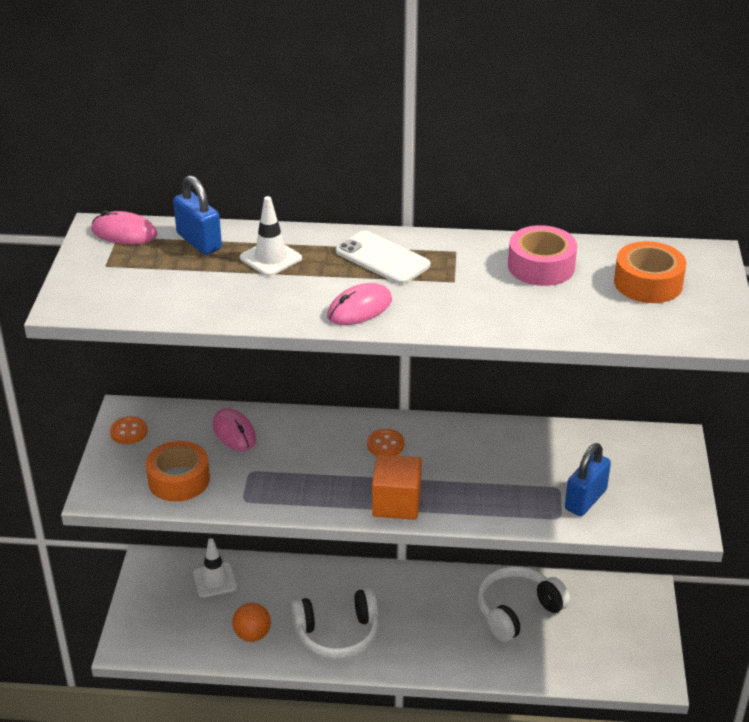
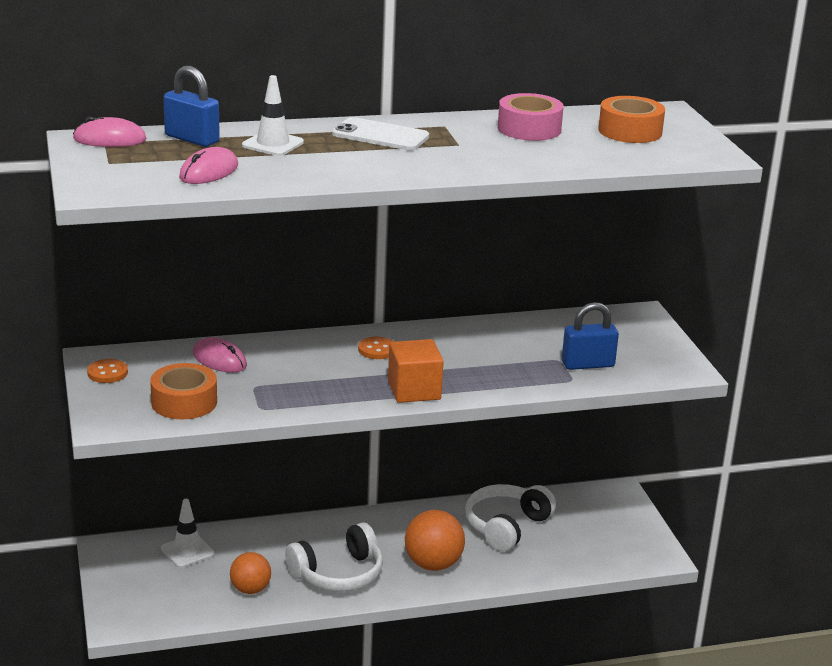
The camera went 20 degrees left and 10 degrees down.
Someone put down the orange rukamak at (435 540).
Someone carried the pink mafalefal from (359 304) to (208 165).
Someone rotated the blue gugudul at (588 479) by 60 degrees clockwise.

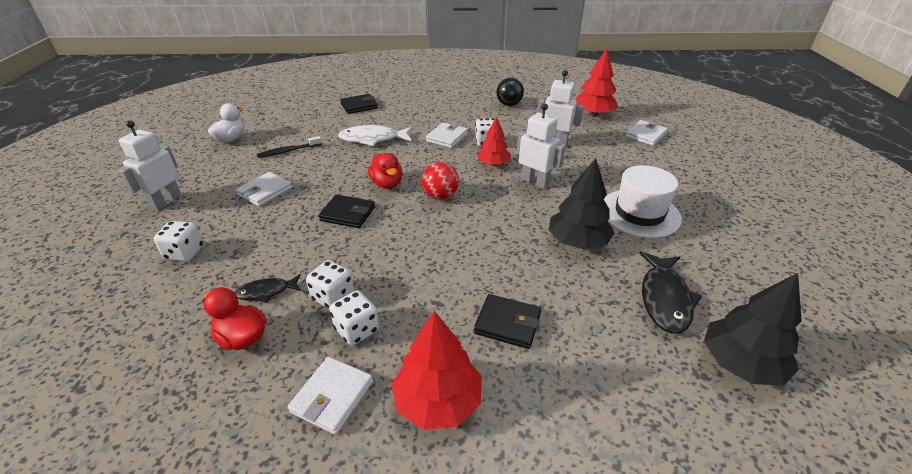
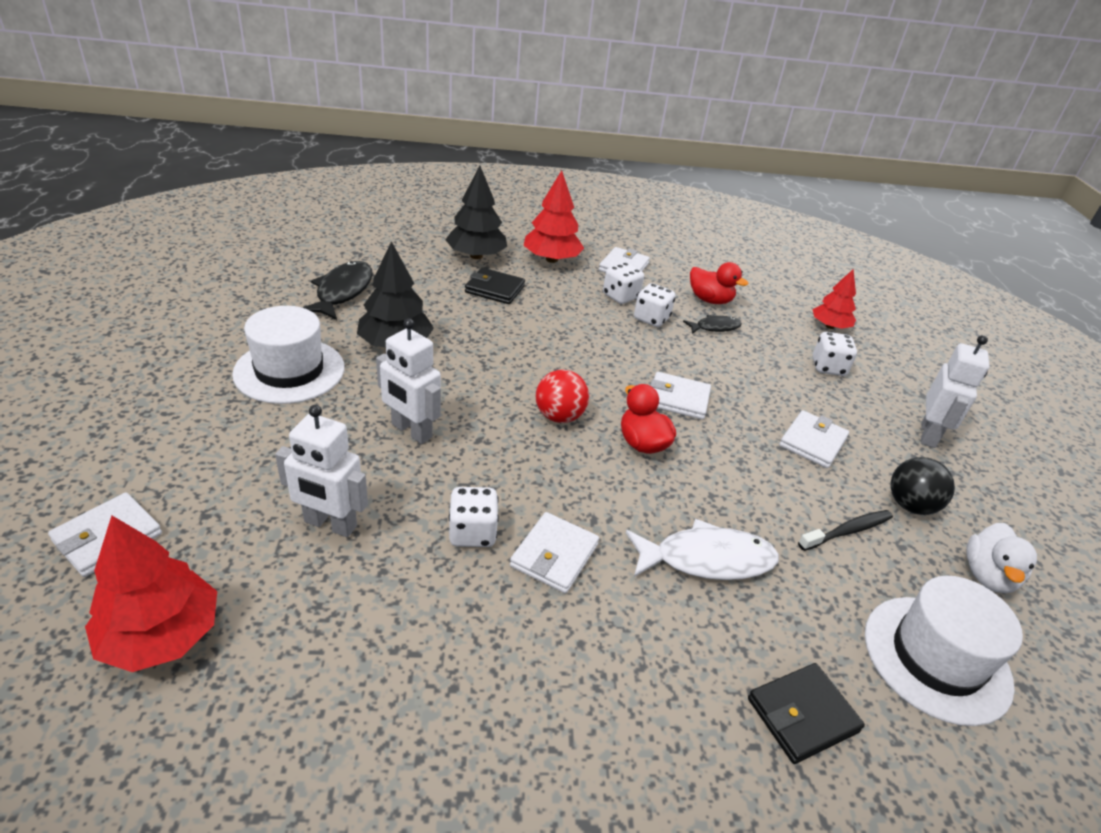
The camera went 175 degrees right and 0 degrees up.
Someone put down the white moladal at (944 651).
Someone carried the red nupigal from (494 141) to (834 299).
Someone carried the black rukamak from (510 92) to (922 486).
Someone carried the black nupigal from (753 329) to (476 212).
Someone repainted the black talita at (346 211), which became the white talita at (680 396).

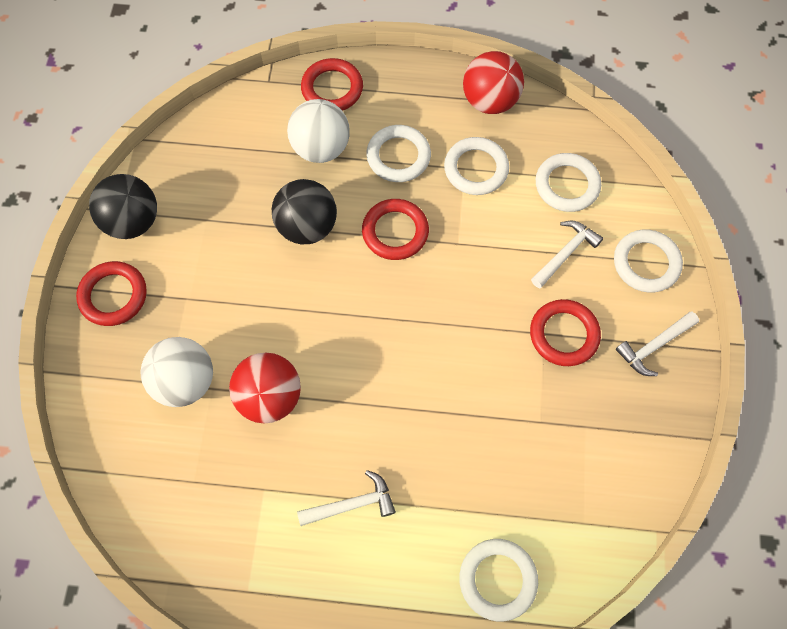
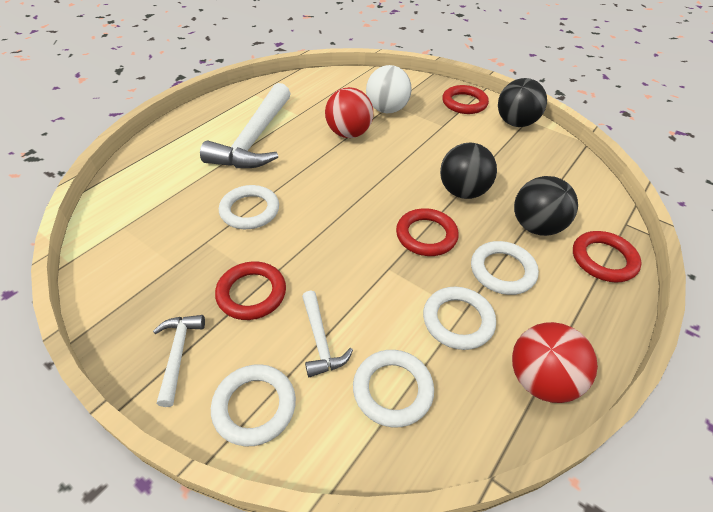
The camera went 120 degrees right and 20 degrees down.
Someone carried the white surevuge from (498 580) to (249 207).
Someone repainted the white rukamak at (318 131), which became the black rukamak at (546 206).
Someone scaled the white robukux at (346 498) by 2.10.

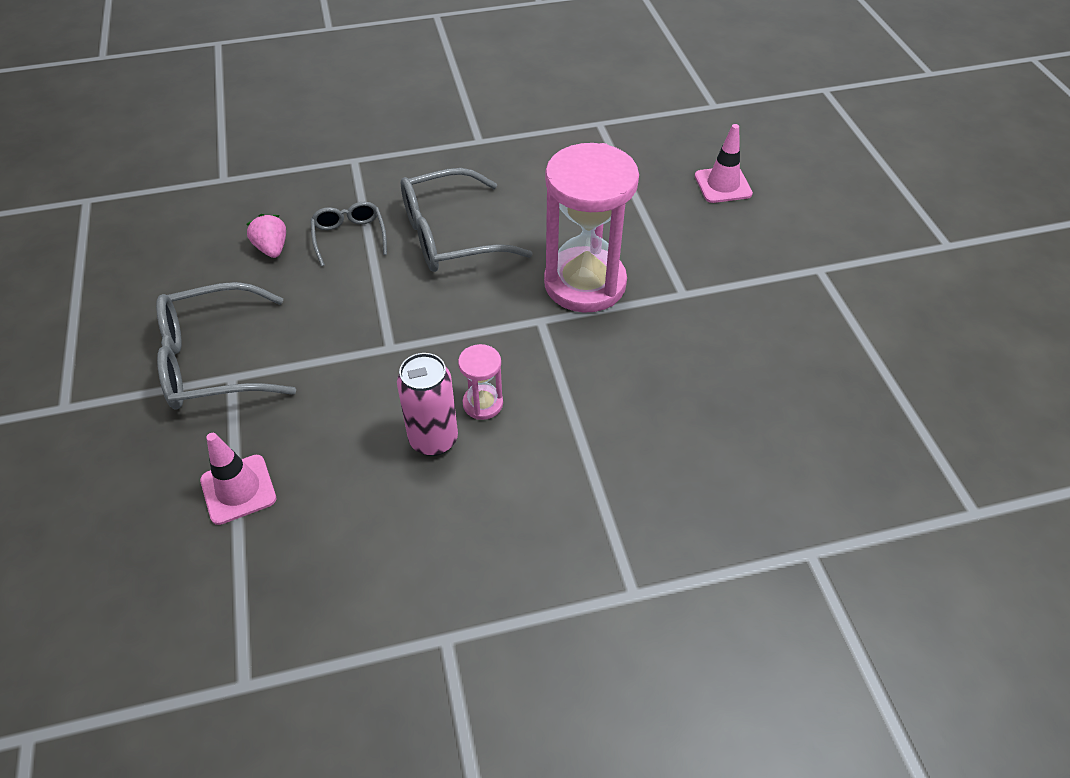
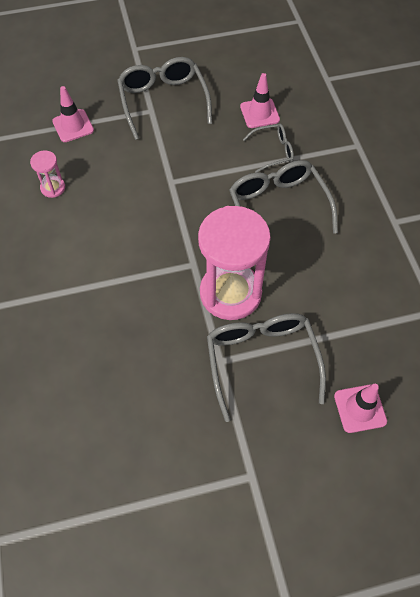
The camera went 90 degrees right and 10 degrees up.
Someone took away the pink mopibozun at (427 404).
Someone put down the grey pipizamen at (266 367).
Someone carried the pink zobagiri from (480 382) to (47 174).
Someone swapped the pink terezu at (266 236) for the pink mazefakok at (260 100).

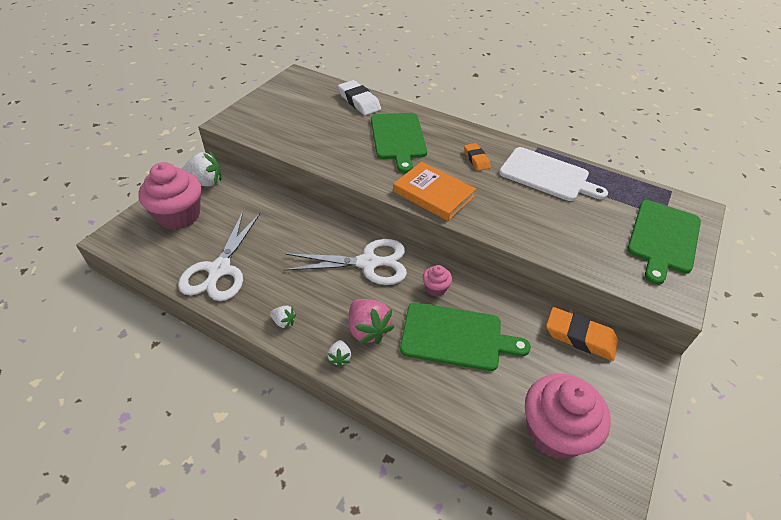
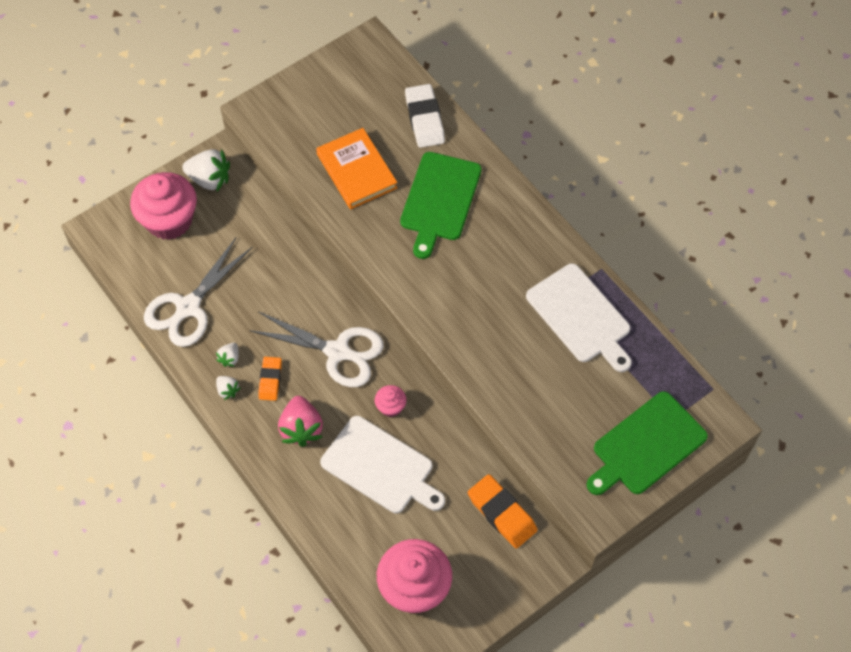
The camera went 25 degrees right and 15 degrees up.
Someone carried the white terezu from (339 353) to (227 355).
Someone carried the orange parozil from (434 191) to (356 168).
Someone carried the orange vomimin from (477 157) to (270 379).
Someone repainted the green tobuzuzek at (465 336), which became the white tobuzuzek at (382 464).

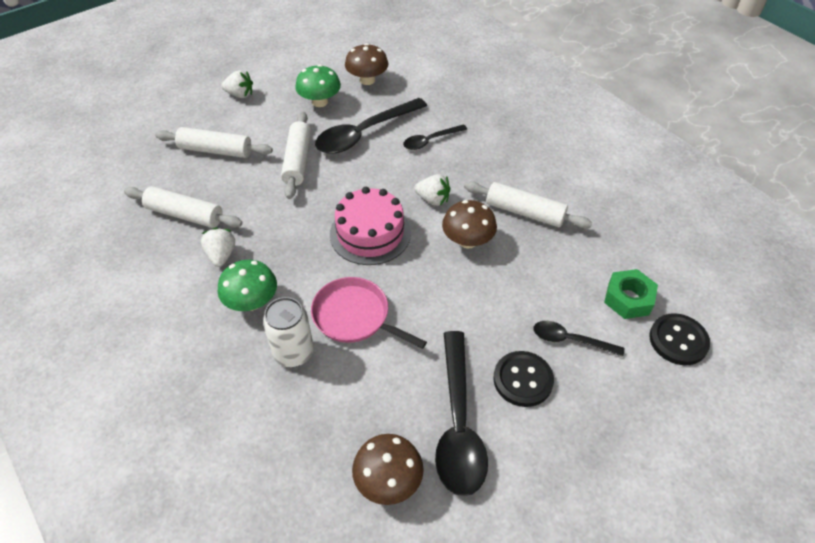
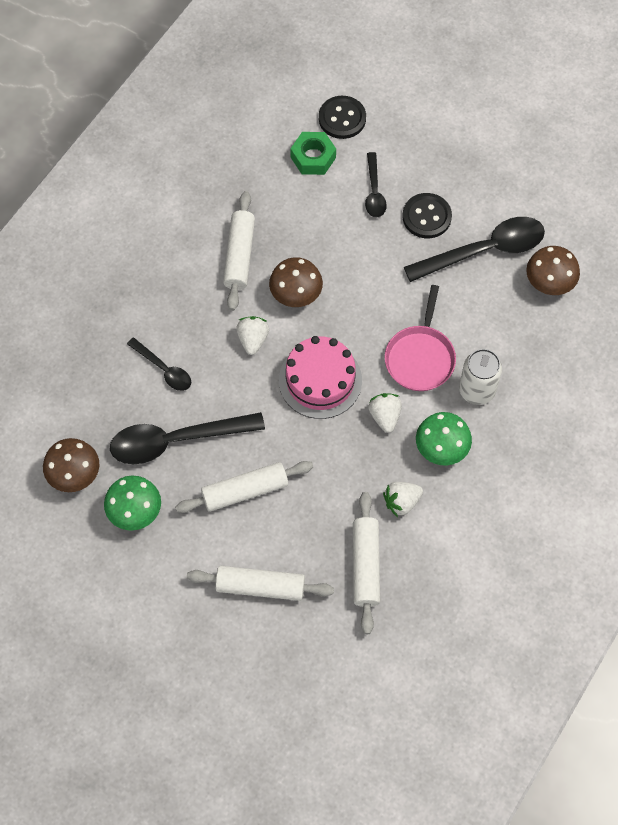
The camera went 110 degrees left and 15 degrees up.
Someone carried the white terezu from (237 84) to (385 413).
Someone rotated the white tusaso at (214 142) by 75 degrees counterclockwise.
Someone rotated the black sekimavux at (371 126) by 135 degrees clockwise.

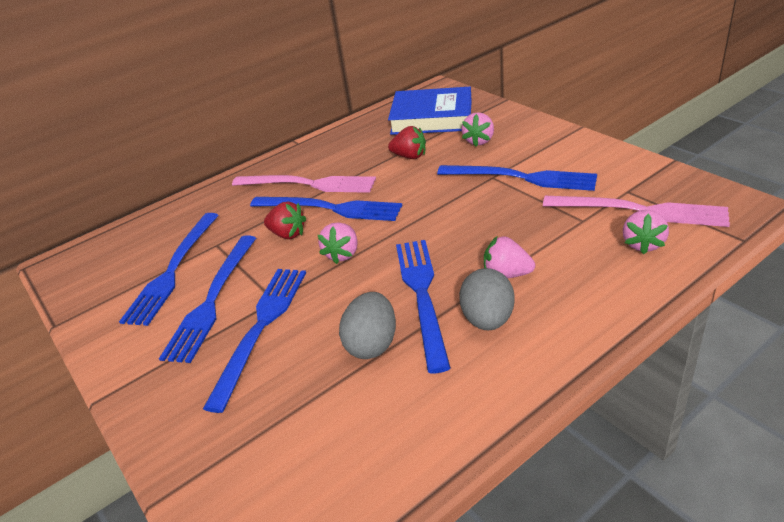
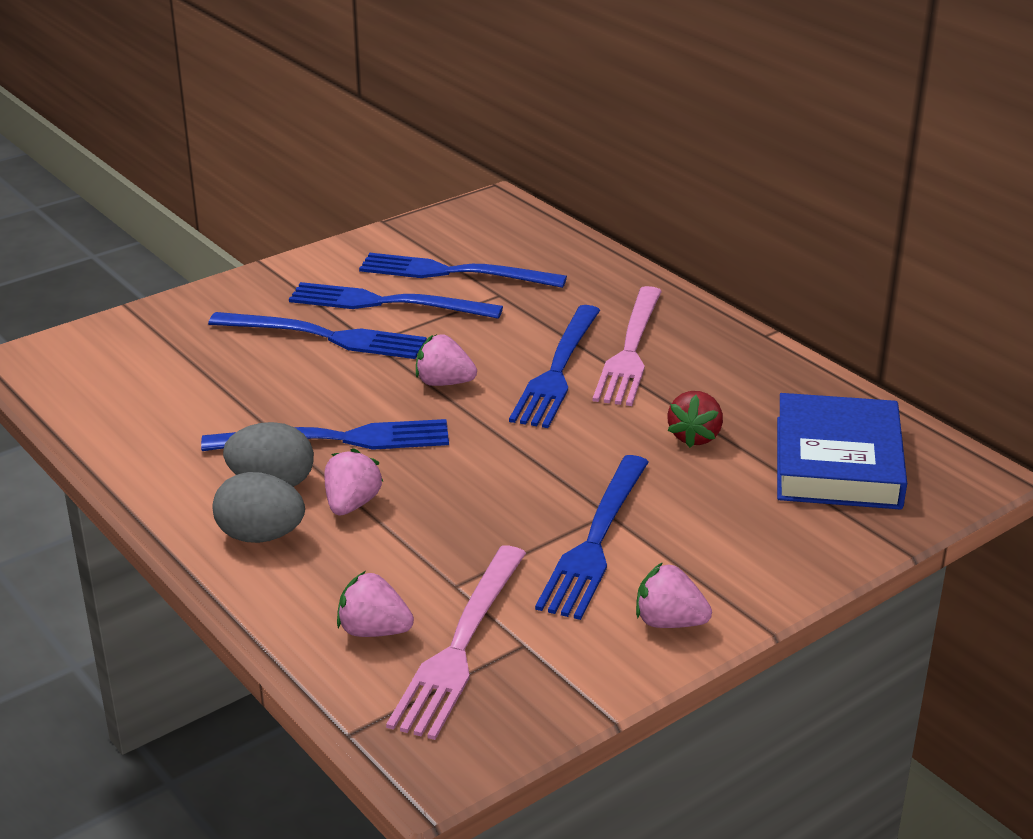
The camera went 85 degrees right and 5 degrees down.
Someone took away the red terezu at (285 220).
Someone carried the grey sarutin from (367 325) to (258 507).
Someone carried the pink terezu from (477 129) to (674 595).

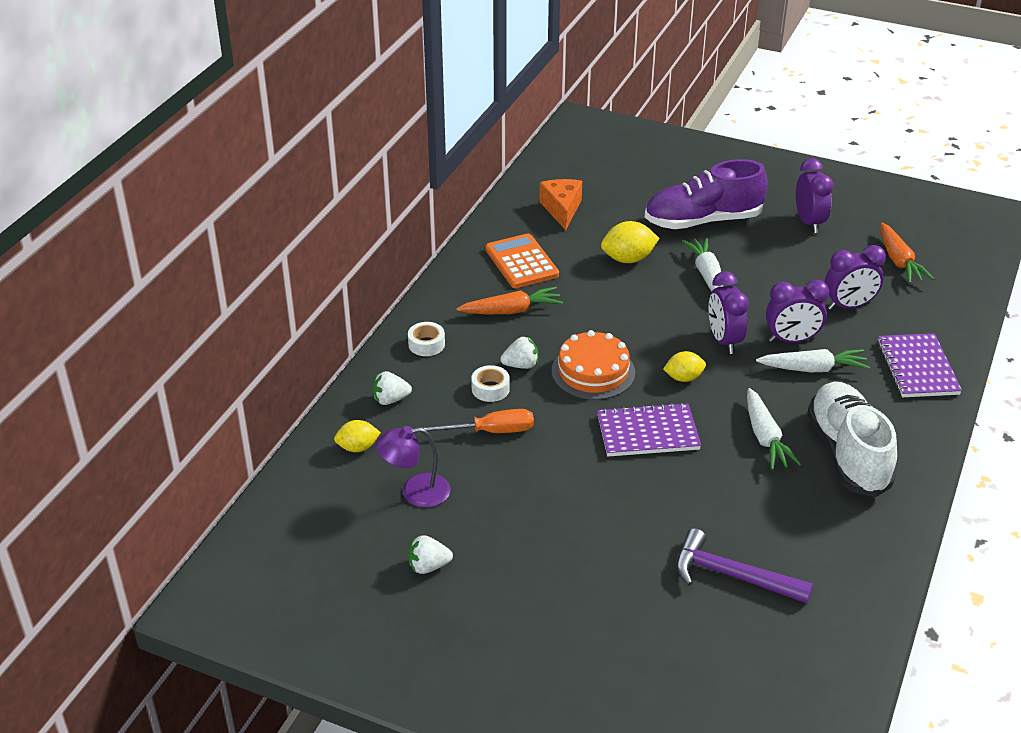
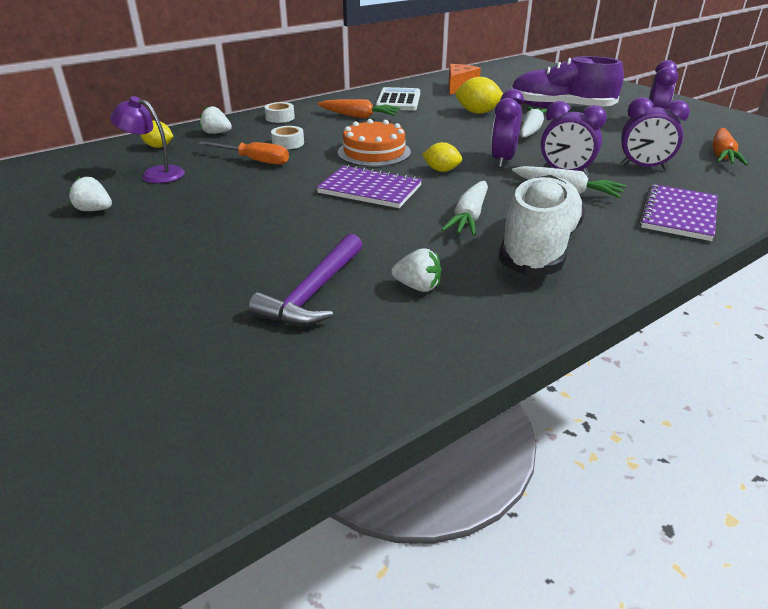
The camera went 30 degrees right and 5 degrees down.
Someone carried the white terezu from (519 352) to (416 270).
Someone repainted the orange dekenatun at (522 260), which became the white dekenatun at (398 99).
Someone rotated the purple robukux at (744 566) by 120 degrees counterclockwise.

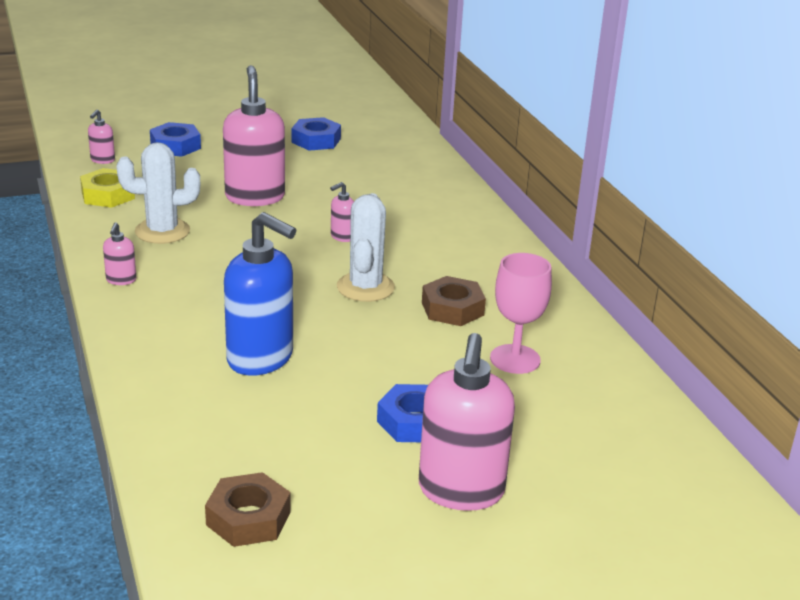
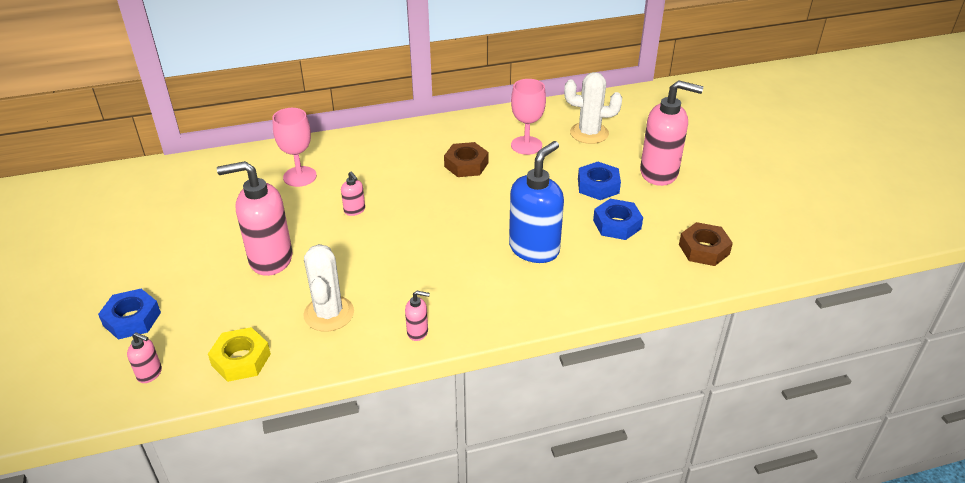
The camera went 85 degrees left and 10 degrees up.
Someone put down the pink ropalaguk at (294 147).
Someone carried the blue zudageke from (316 134) to (618 219).
Someone carried the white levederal from (366 247) to (593 108).

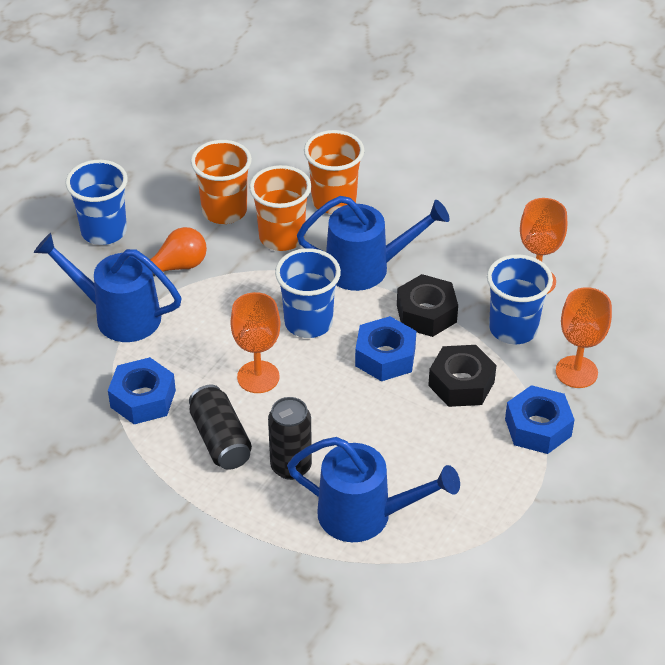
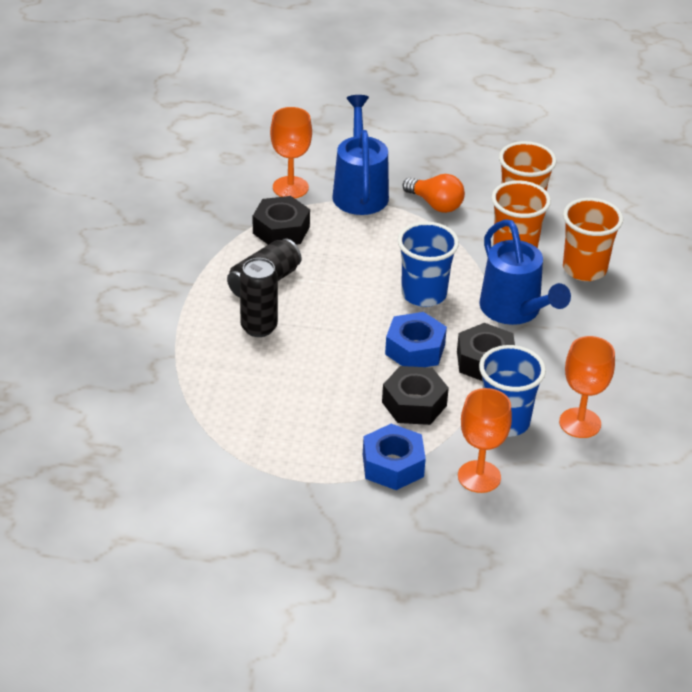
The camera went 65 degrees right and 5 degrees down.
Someone took away the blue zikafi at (96 202).
Someone took away the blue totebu at (373 489).
Someone carried the orange ropalaguk from (255 342) to (291 152).
Someone repainted the blue zudageke at (142 390), which became the black zudageke at (281 220).

